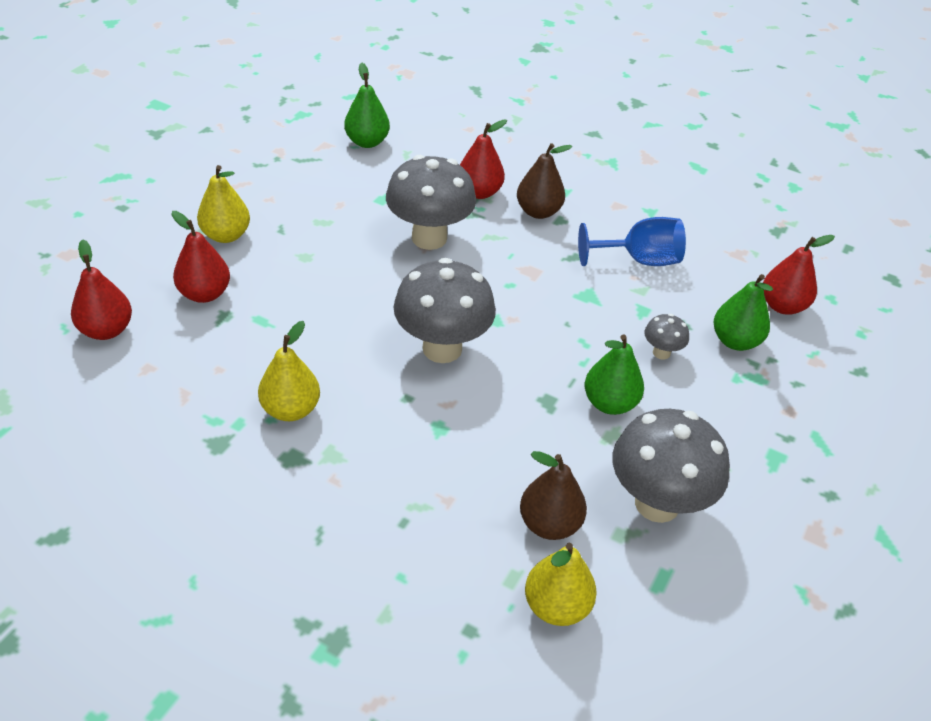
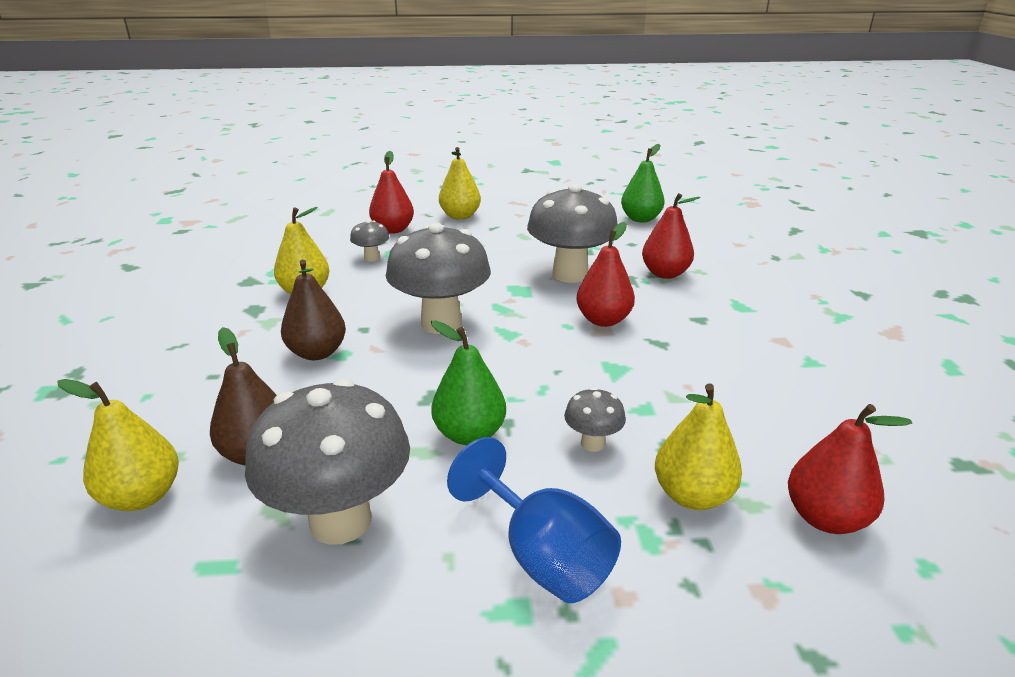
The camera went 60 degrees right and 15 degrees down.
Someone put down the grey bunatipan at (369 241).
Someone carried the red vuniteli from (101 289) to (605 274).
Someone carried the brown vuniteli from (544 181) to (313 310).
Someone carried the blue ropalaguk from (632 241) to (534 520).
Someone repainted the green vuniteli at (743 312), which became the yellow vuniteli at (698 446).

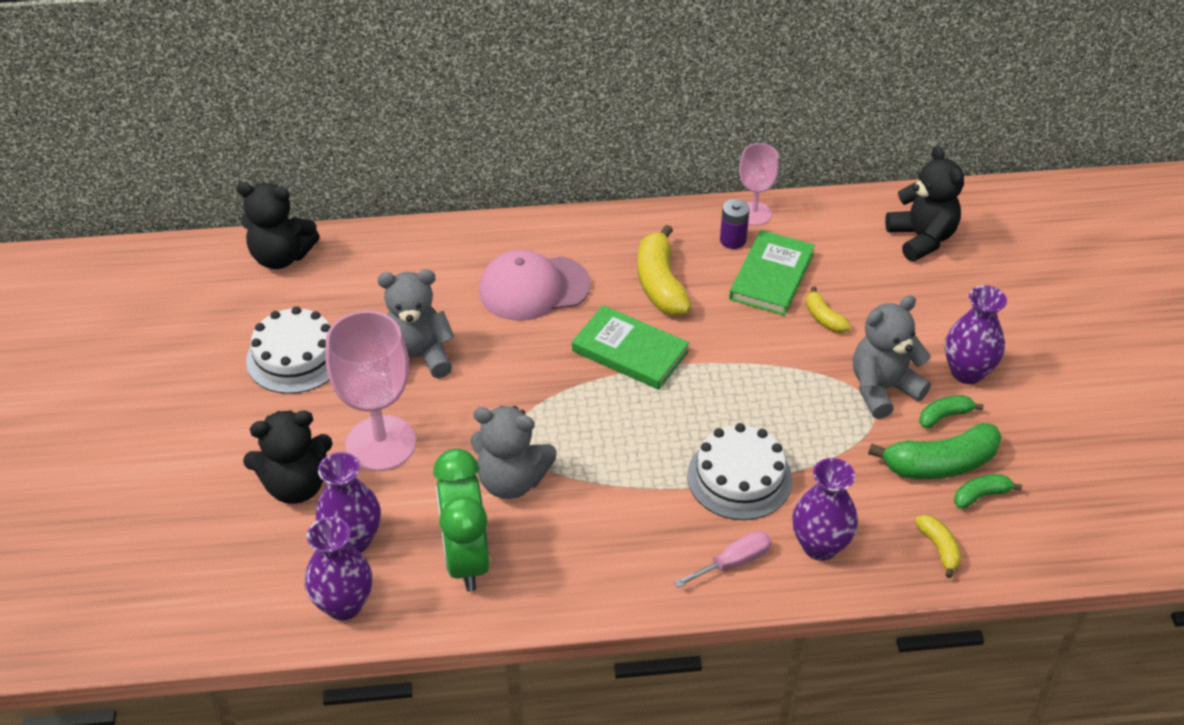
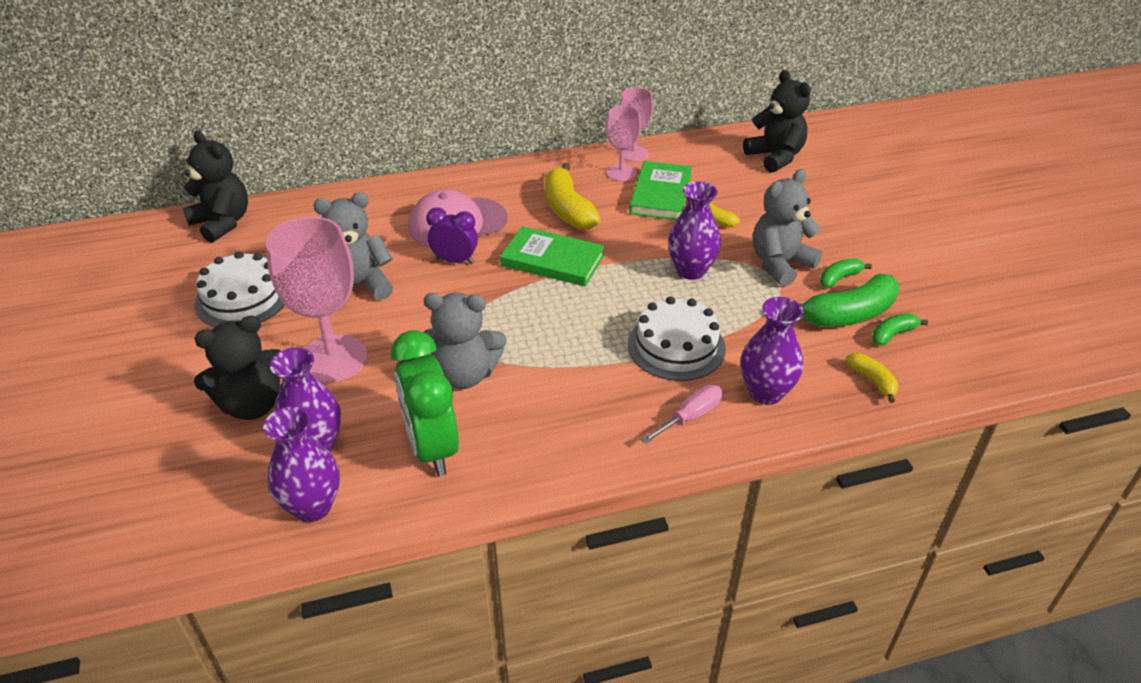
The camera went 10 degrees left and 5 degrees down.
Someone put down the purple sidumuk at (452 235).
Someone carried the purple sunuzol from (976 334) to (694 231).
Someone swapped the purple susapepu at (735 224) for the pink ropalaguk at (623 143).
Someone rotated the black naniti at (278 225) by 135 degrees counterclockwise.

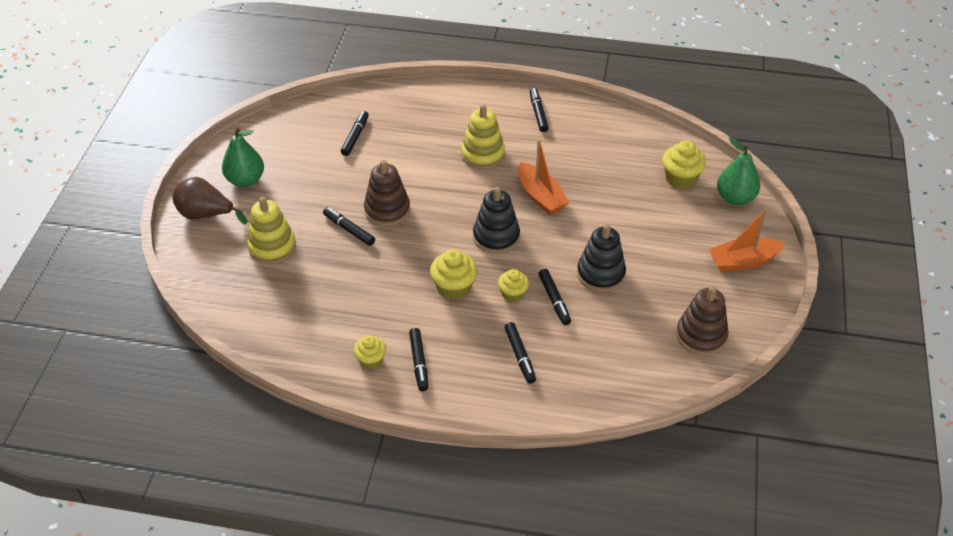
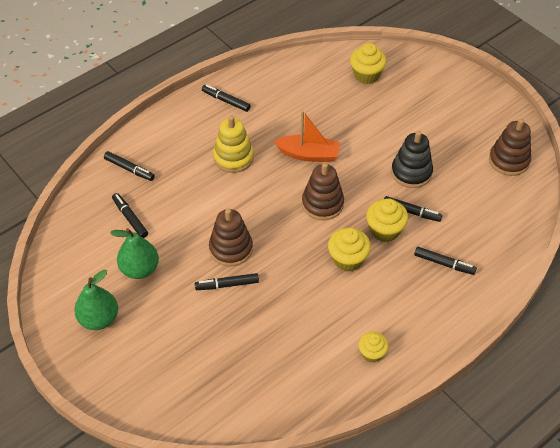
The camera went 50 degrees left and 5 degrees up.
Someone took away the brown vuniteli at (210 200).
Someone took away the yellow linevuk at (271 230).
Someone took away the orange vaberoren at (747 240).
Someone carried the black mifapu from (418 359) to (129 166).
Someone carried the green vuniteli from (738 171) to (134 253).
Someone repainted the black linevuk at (496 220), which became the brown linevuk at (323 191).
Someone scaled the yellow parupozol at (513 285) by 1.52.

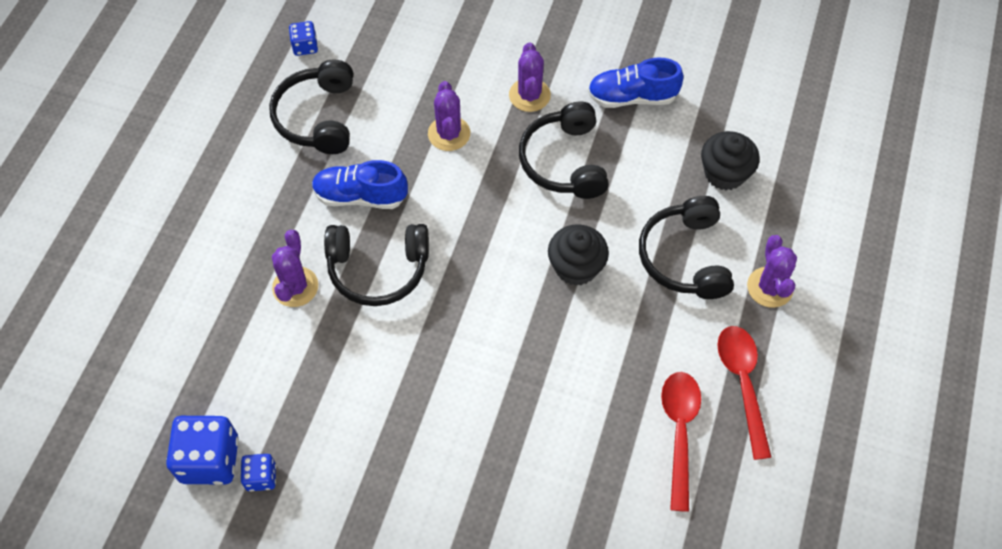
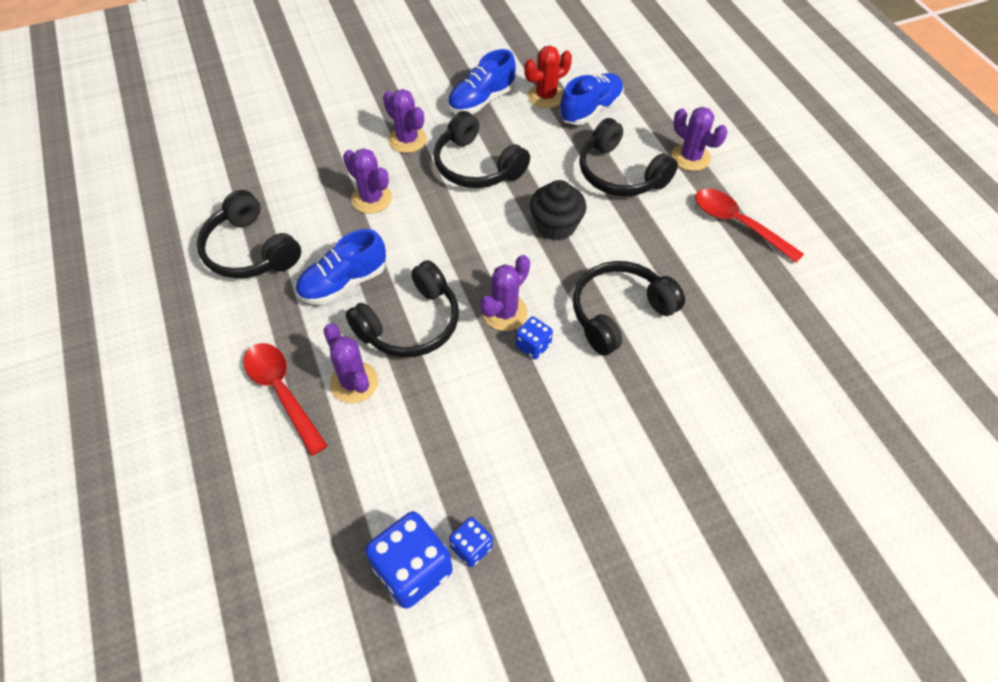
The camera went 40 degrees left and 5 degrees down.
Someone put down the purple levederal at (505 293).
Someone put down the red levederal at (548 77).
Someone put down the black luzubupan at (629 308).
Someone carried the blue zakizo from (303 38) to (534 337).
Someone carried the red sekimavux from (681 442) to (286 399).
Someone swapped the black parupozol at (730 161) for the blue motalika at (592 99).

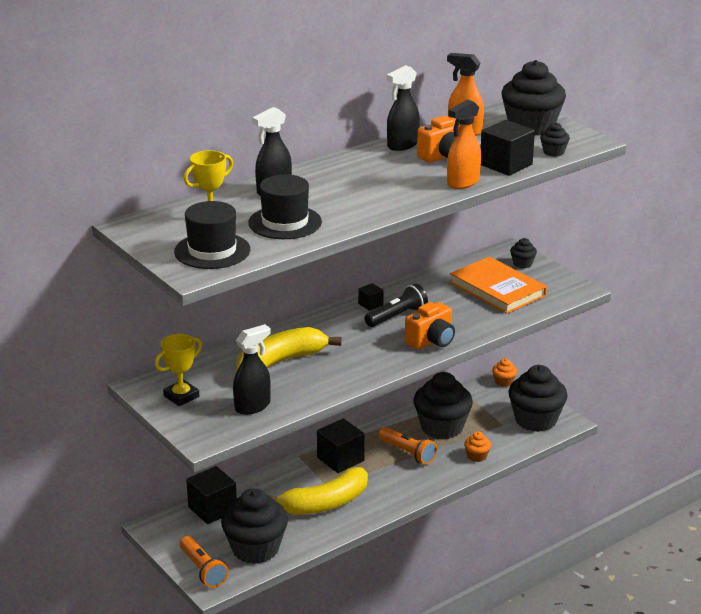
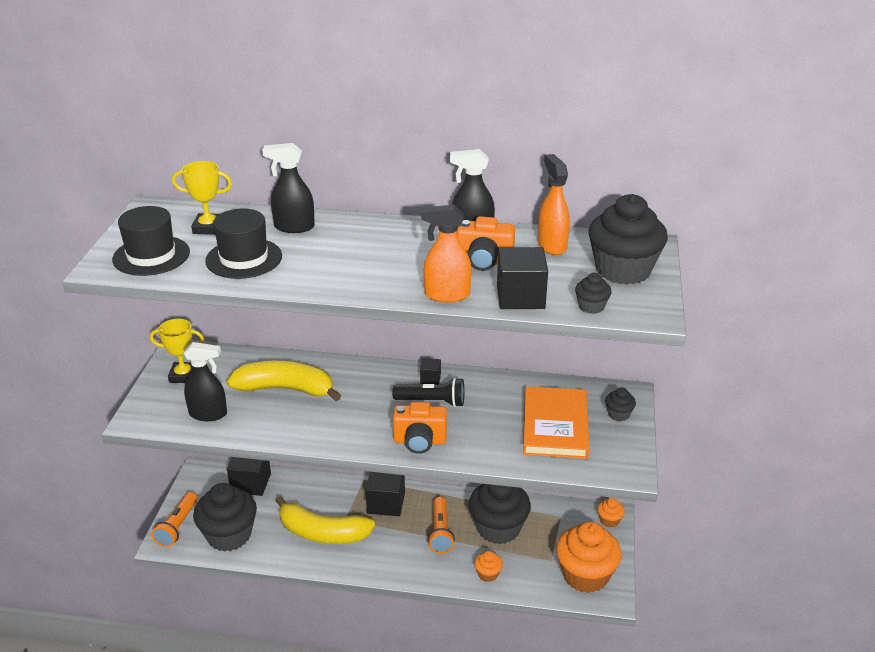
The camera went 45 degrees right and 5 degrees up.
Someone repainted the black parupozol at (538 398), which became the orange parupozol at (589 557).

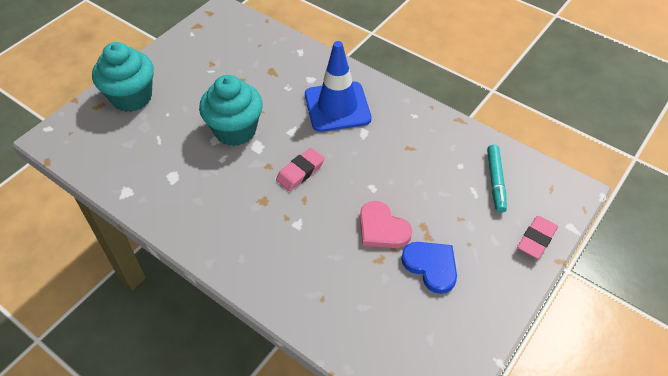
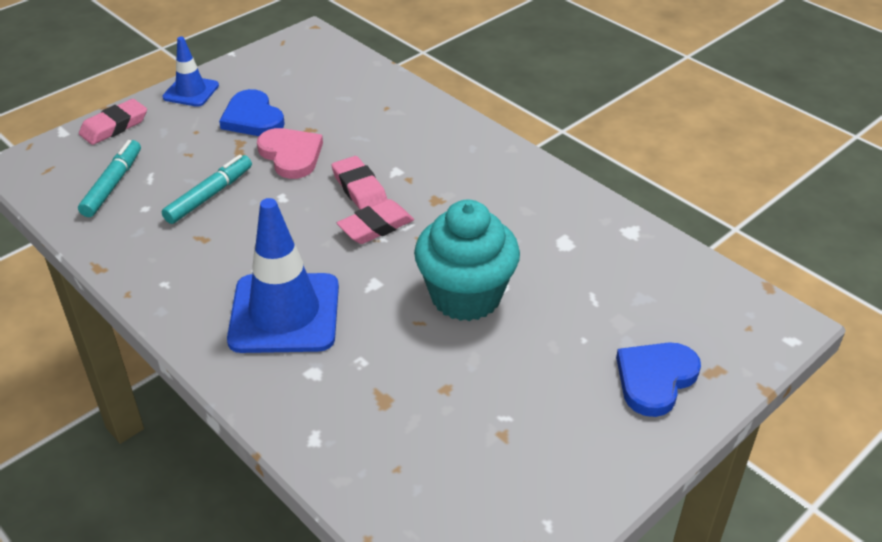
The camera went 170 degrees left and 10 degrees down.
Someone put down the turquoise mifapu at (207 189).
Someone put down the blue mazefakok at (191 71).
Someone put down the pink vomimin at (359 183).
Someone swapped the turquoise parupozol at (123 77) for the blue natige at (658 379).

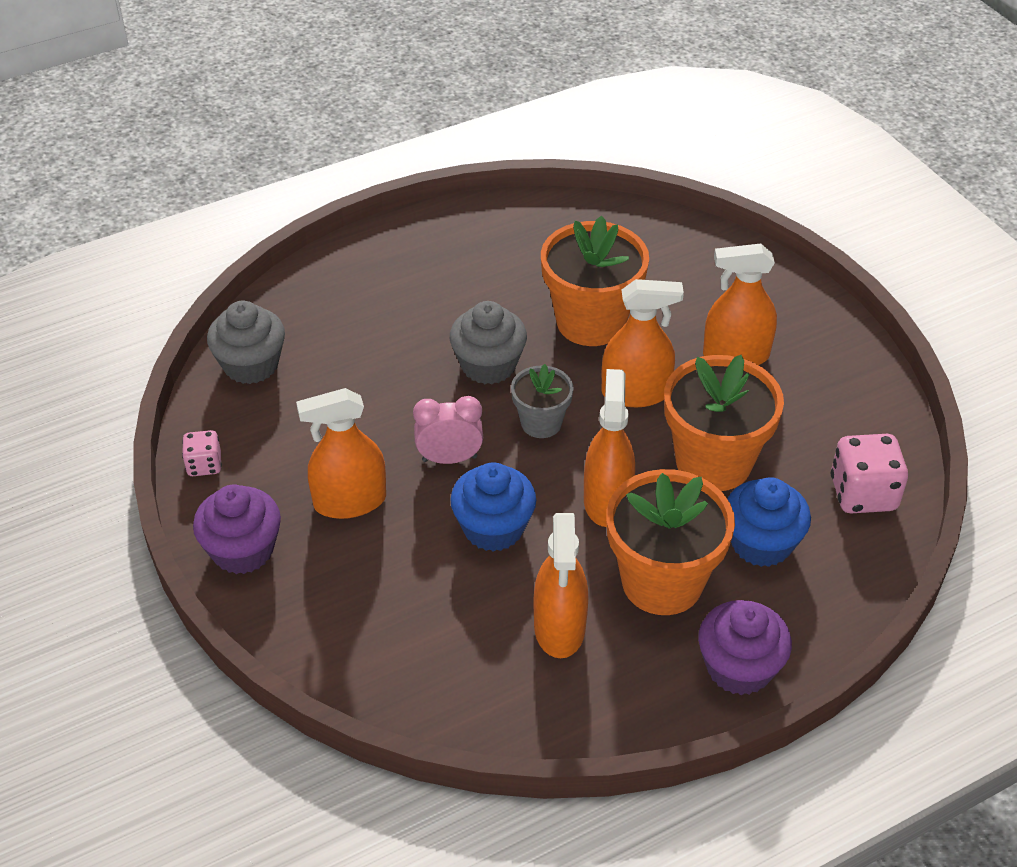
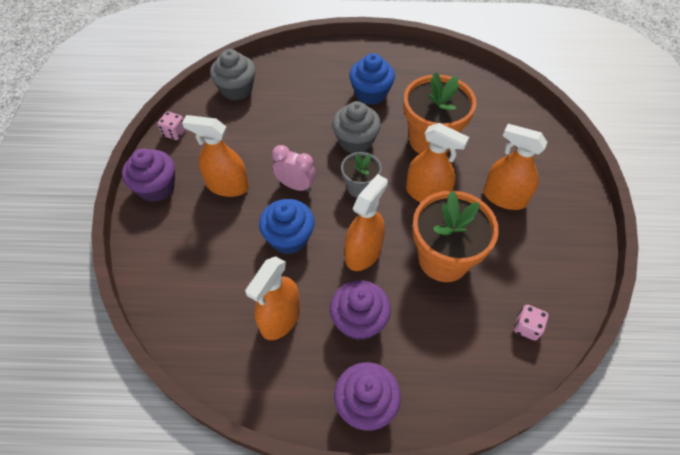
The camera went 30 degrees right and 10 degrees up.
Someone carried the blue parupozol from (769 522) to (372 79).
Someone swapped the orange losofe at (670 542) for the purple parupozol at (360 310).
Someone scaled the pink zakizo at (869 473) by 0.58.

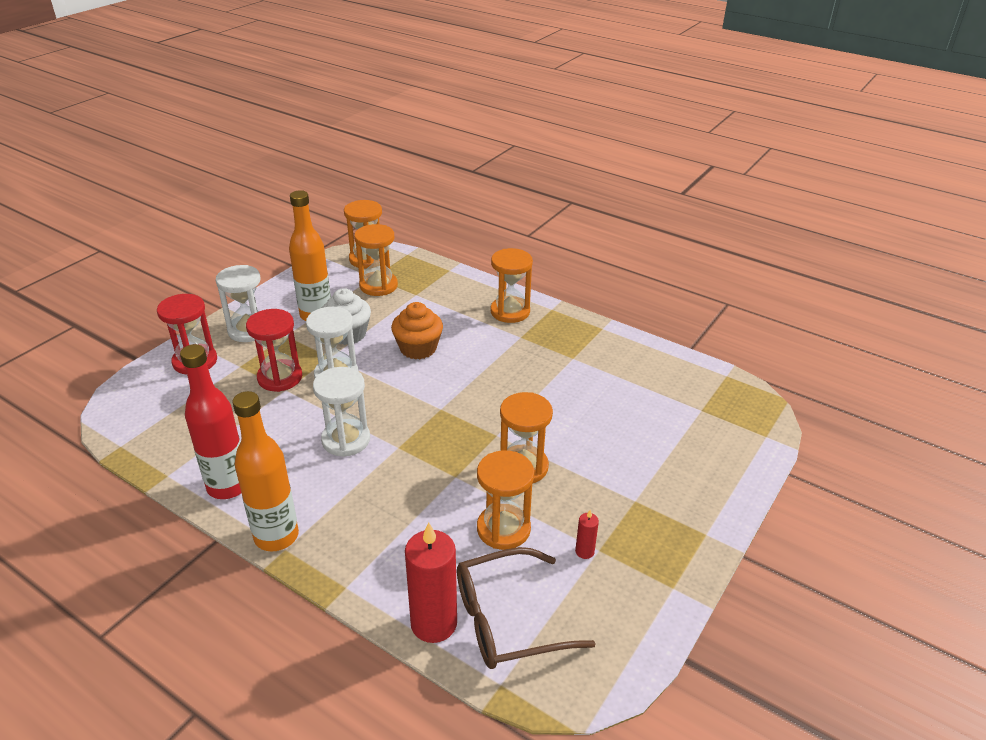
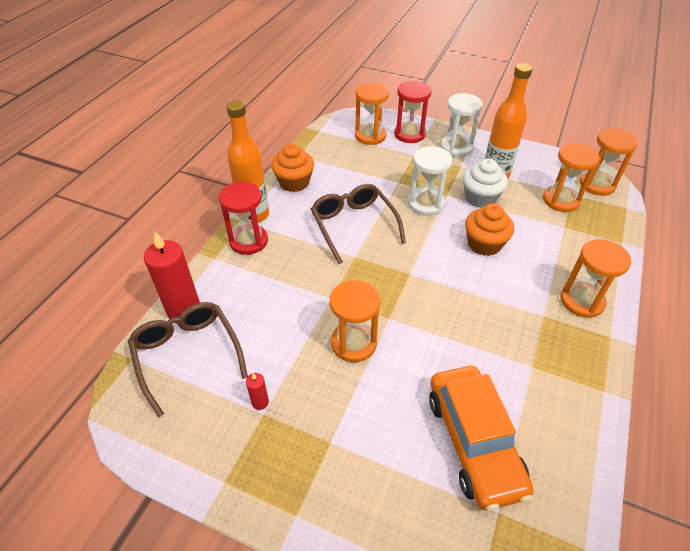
The camera went 80 degrees right and 10 degrees up.
Someone put down the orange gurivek at (481 438).
Someone carried the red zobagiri from (274 350) to (243 218).
Someone carried the orange zobagiri from (505 500) to (372 114).
Someone swapped the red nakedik at (210 421) for the orange parupozol at (292 168).
Someone swapped the white zobagiri at (341 412) for the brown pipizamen at (358 224).

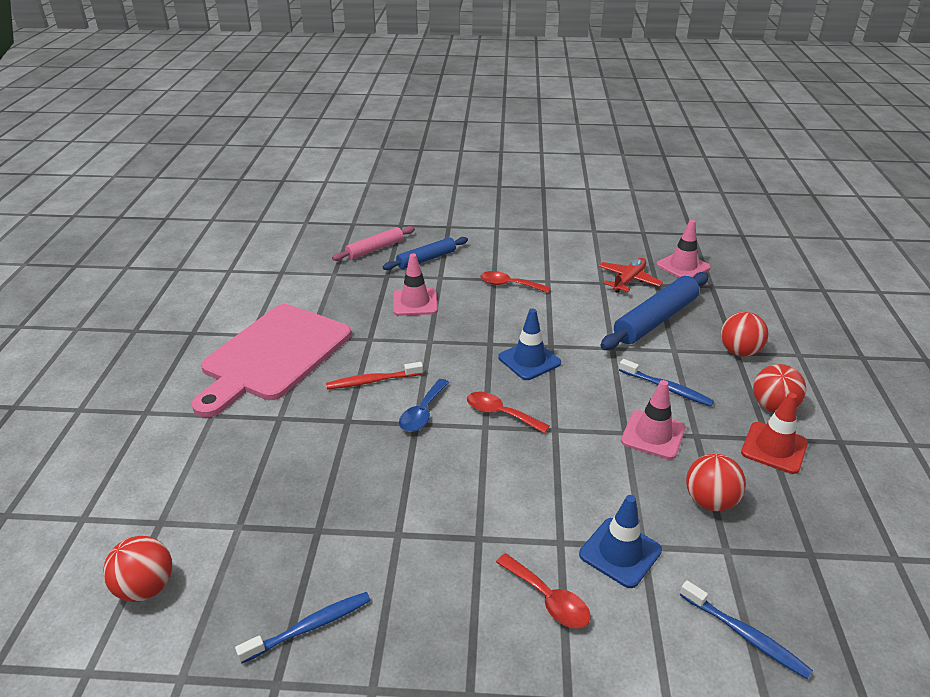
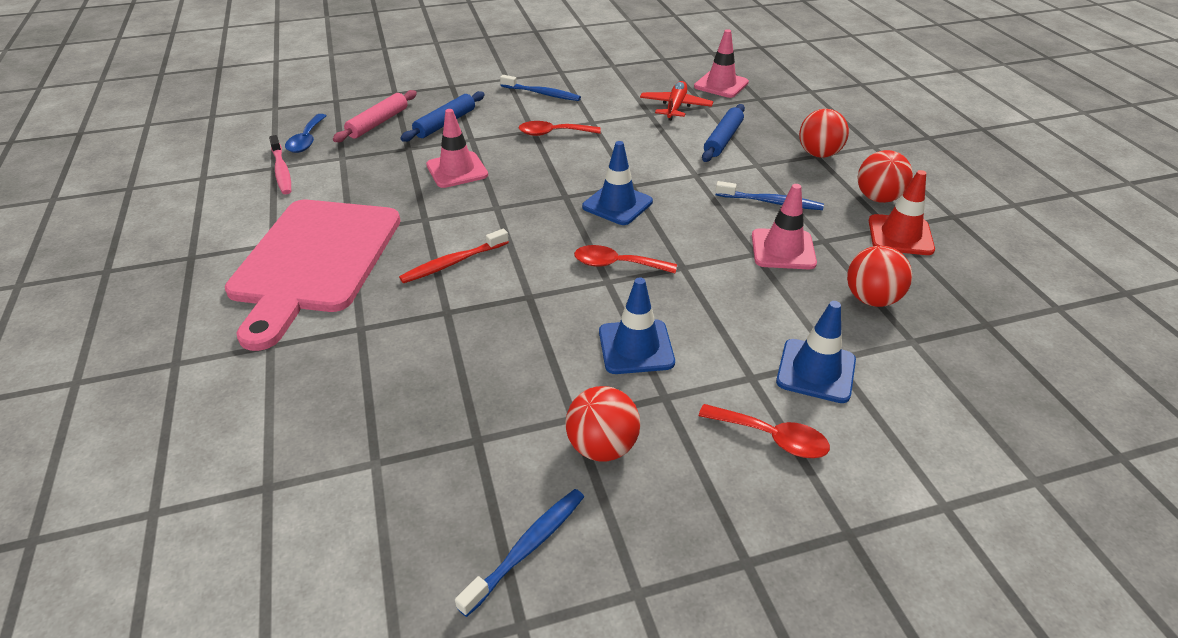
The camera went 20 degrees left and 5 degrees up.
Someone put down the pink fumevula at (280 164).
Someone put down the blue mazefakok at (637 325).
Someone carried the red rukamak from (137 569) to (603 424).
Someone carried the blue sekimavux from (424 405) to (305 133).
Someone carried the blue fumevula from (746 630) to (540 88).
Someone scaled the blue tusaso at (655 311) by 0.62.

